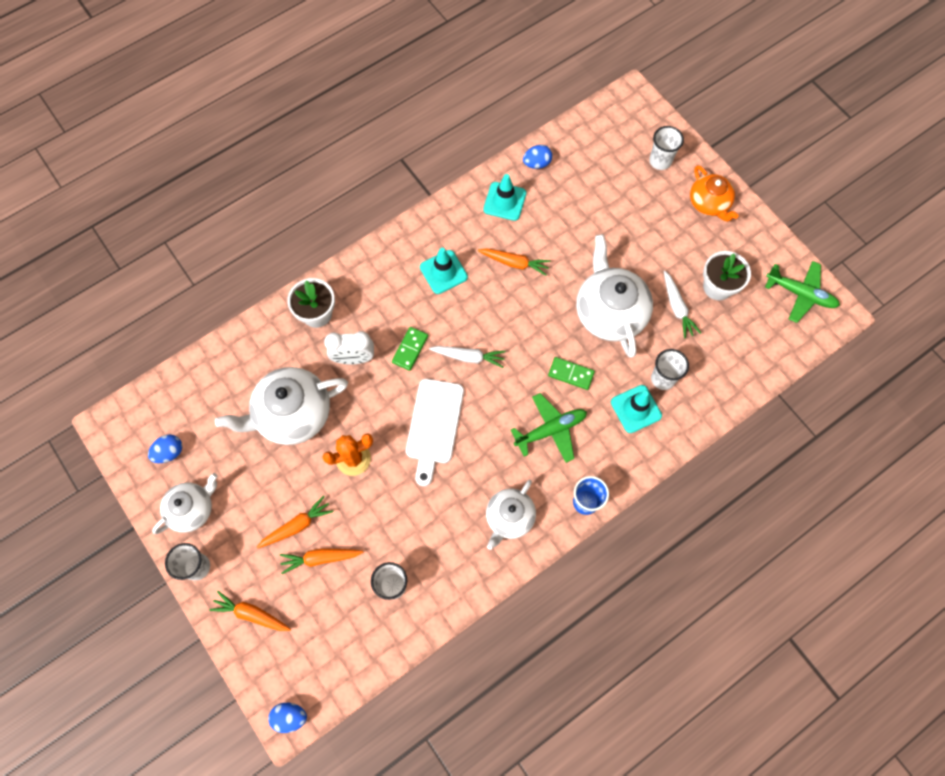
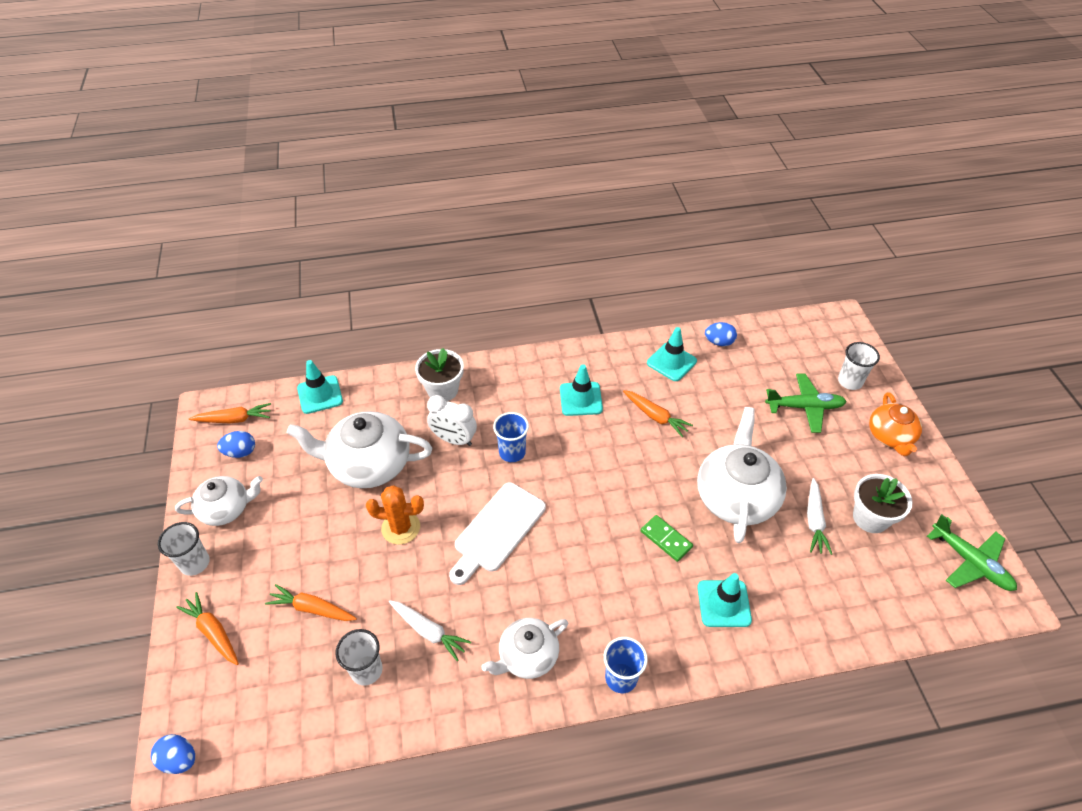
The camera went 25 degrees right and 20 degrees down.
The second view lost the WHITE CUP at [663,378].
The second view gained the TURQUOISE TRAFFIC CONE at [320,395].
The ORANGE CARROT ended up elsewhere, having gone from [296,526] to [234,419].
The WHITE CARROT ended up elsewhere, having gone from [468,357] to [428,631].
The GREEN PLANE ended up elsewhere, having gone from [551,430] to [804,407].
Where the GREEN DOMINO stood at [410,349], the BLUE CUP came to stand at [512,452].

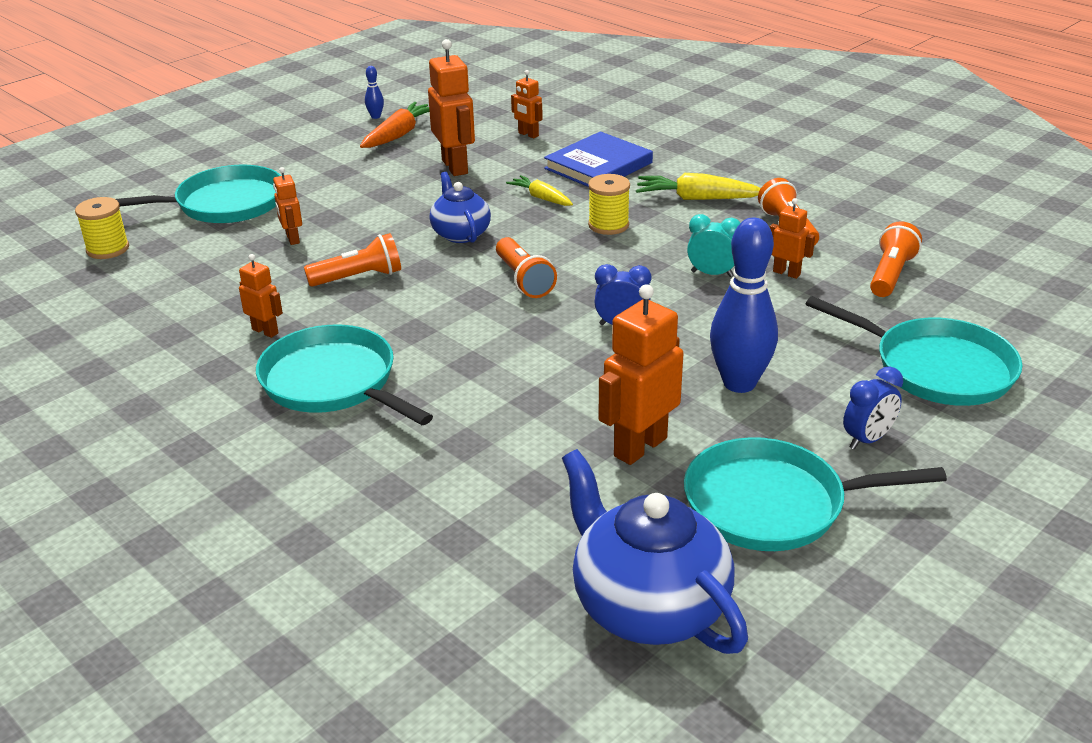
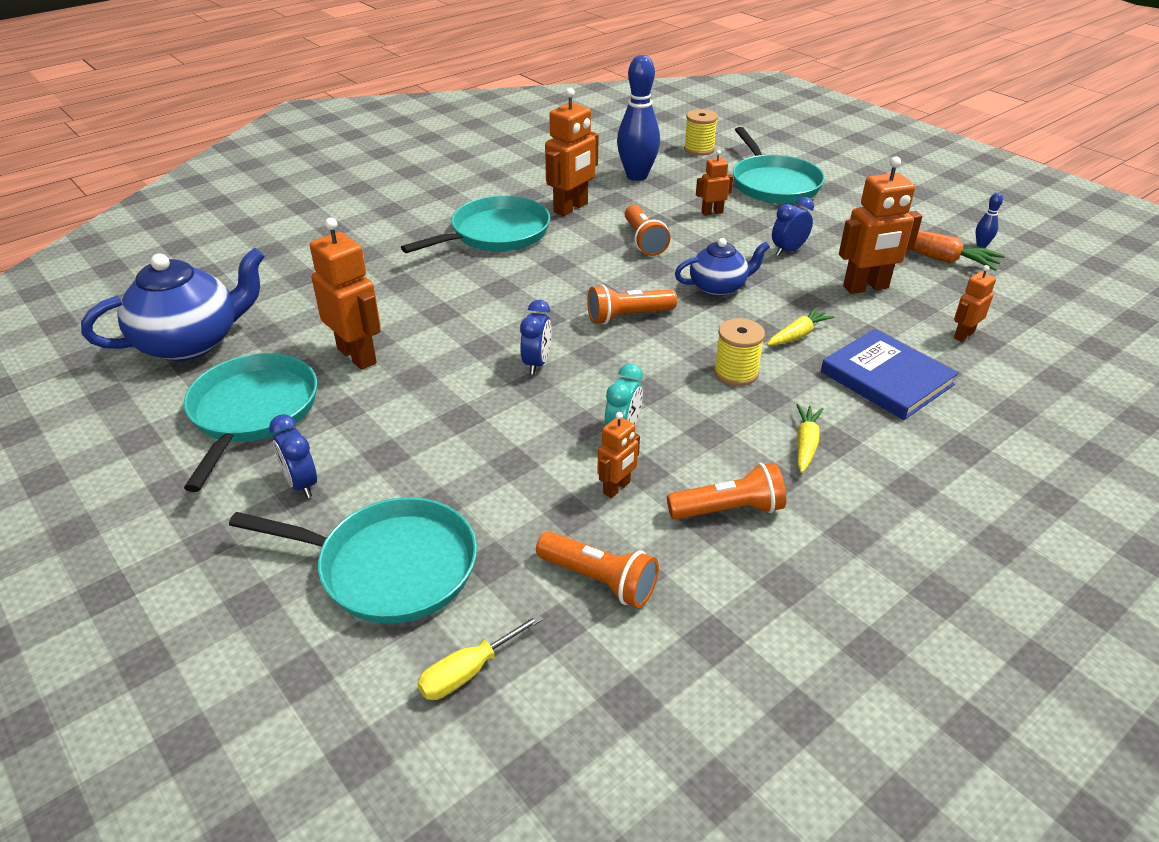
The camera went 95 degrees right and 5 degrees up.
The second view gained the YELLOW SCREWDRIVER at [468,672].
The second view gained the BLUE CLOCK at [788,251].
The BLUE BOWLING PIN ended up elsewhere, having gone from [739,383] to [637,176].
The TURQUOISE PAN at [937,368] ended up facing another way, 120 degrees counterclockwise from before.
The size of the ORANGE ROBOT at [265,331] changed by a factor of 1.85.
The size of the YELLOW CARROT at [696,198] changed by a factor of 0.65.

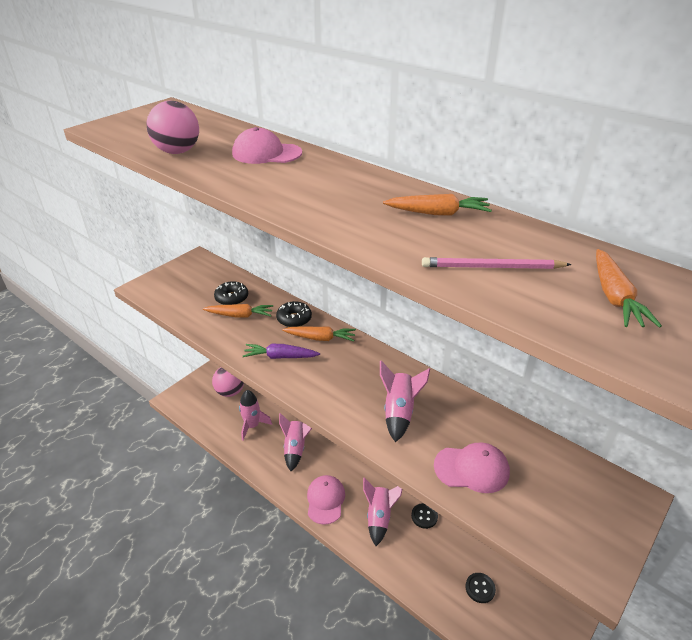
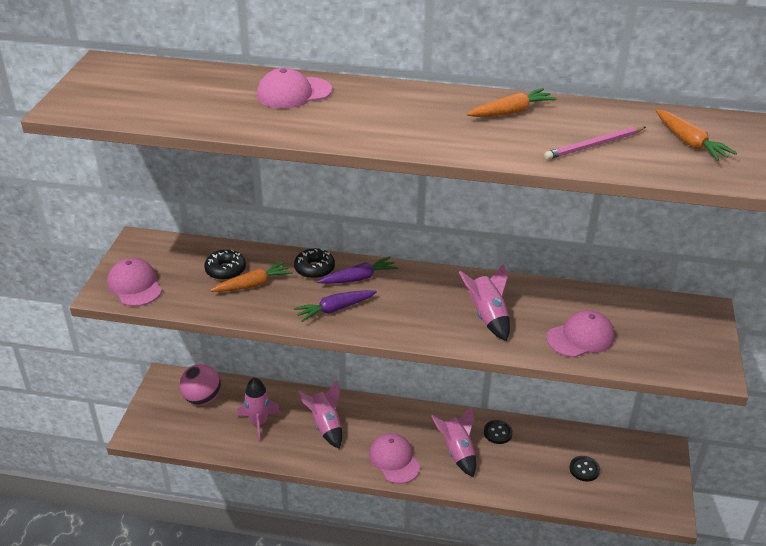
The camera went 30 degrees left and 0 degrees up.
The second view lost the PINK BALL at [177,152].
The second view gained the PINK CAP at [135,285].
What was the ORANGE CARROT at [320,338] turned into the PURPLE CARROT at [358,278].

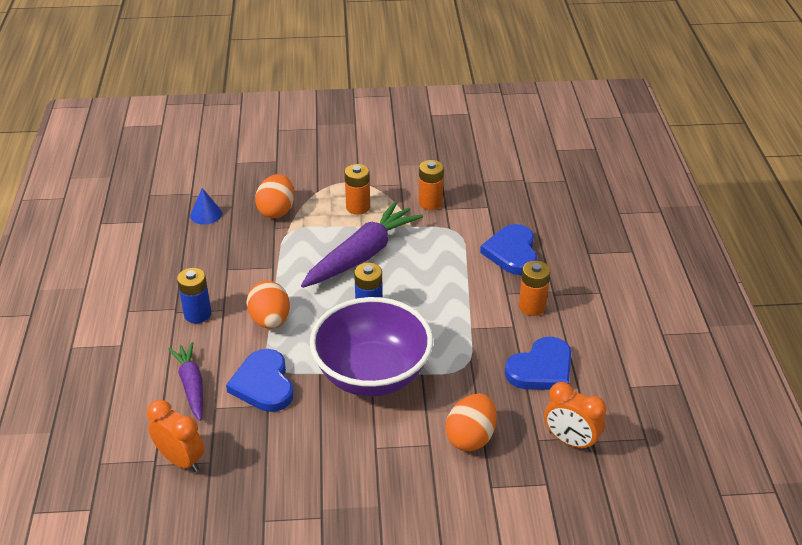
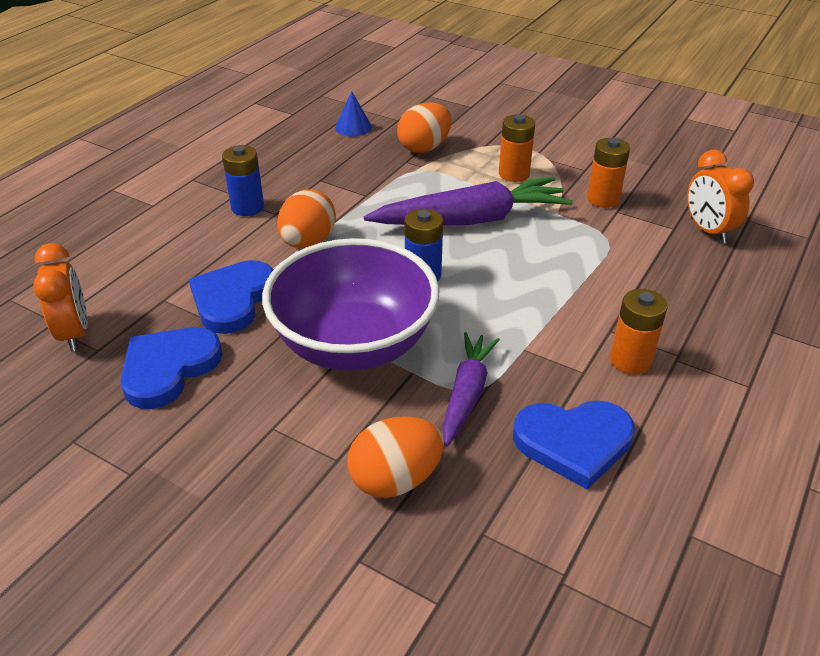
The camera went 35 degrees right and 0 degrees up.
The PURPLE CARROT ended up elsewhere, having gone from [191,385] to [466,394].
The BLUE HEART ended up elsewhere, having gone from [512,252] to [169,368].
The ORANGE CLOCK ended up elsewhere, having gone from [570,441] to [708,231].

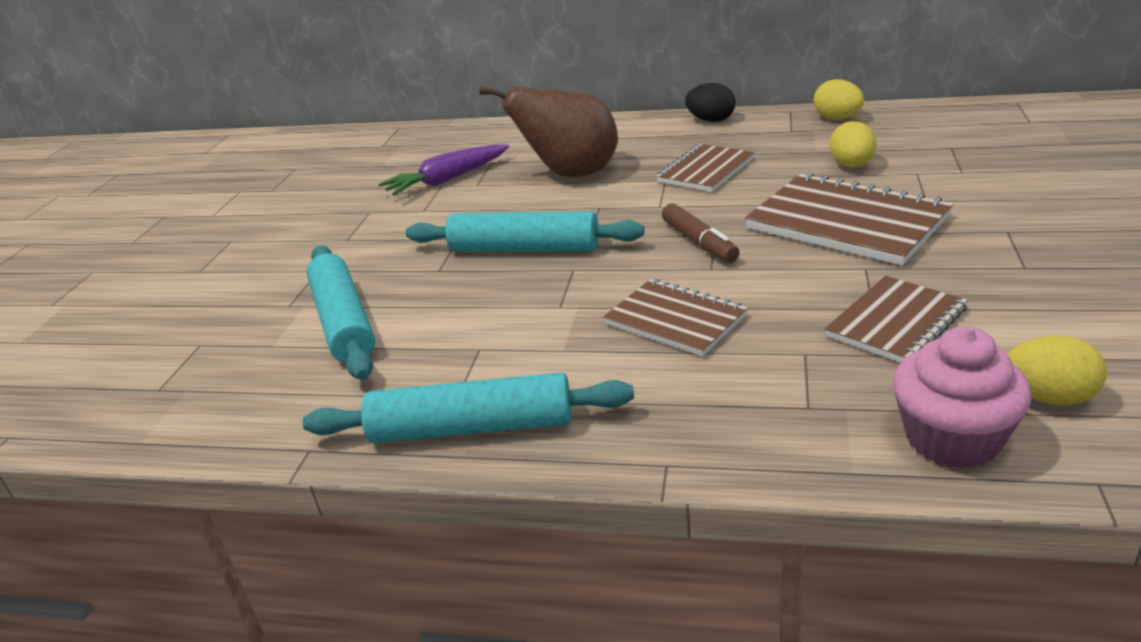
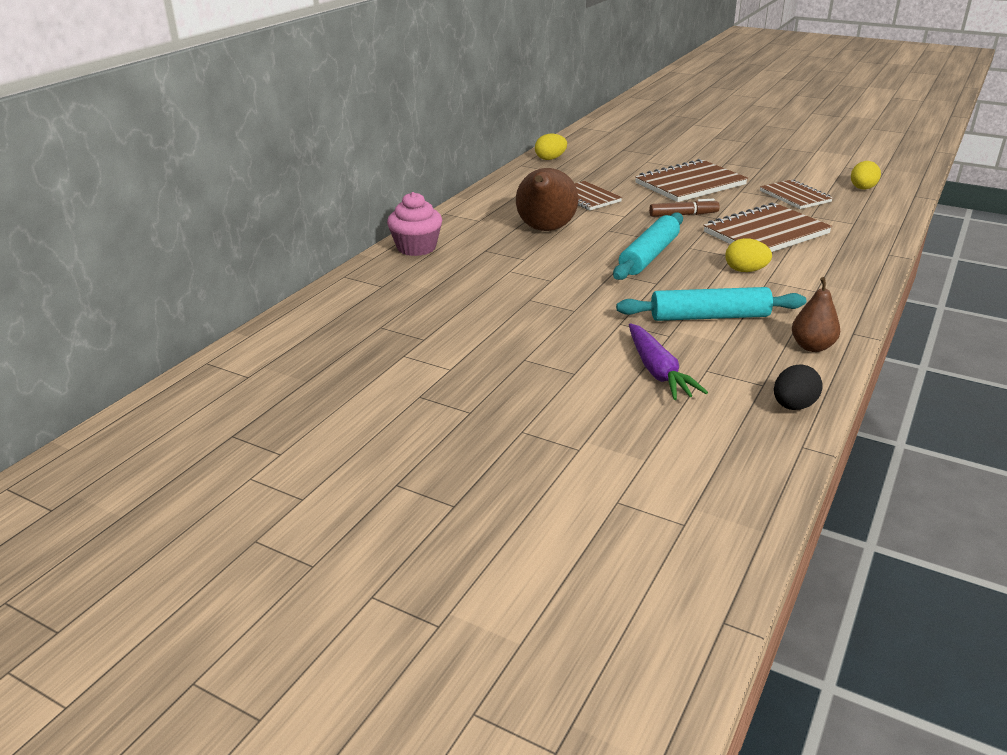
The camera went 75 degrees left and 0 degrees up.
The second view lost the TURQUOISE ROLLING PIN at [472,428].
The second view gained the BROWN PEAR at [812,347].
The PURPLE CARROT ended up elsewhere, having gone from [447,180] to [657,371].
The BLACK EGG ended up elsewhere, having gone from [711,120] to [793,406].
The YELLOW EGG ended up elsewhere, having gone from [852,165] to [745,271].
The PINK CUPCAKE ended up elsewhere, having gone from [952,439] to [416,248].
The size of the BROWN NOTEBOOK at [675,320] changed by a factor of 1.61.

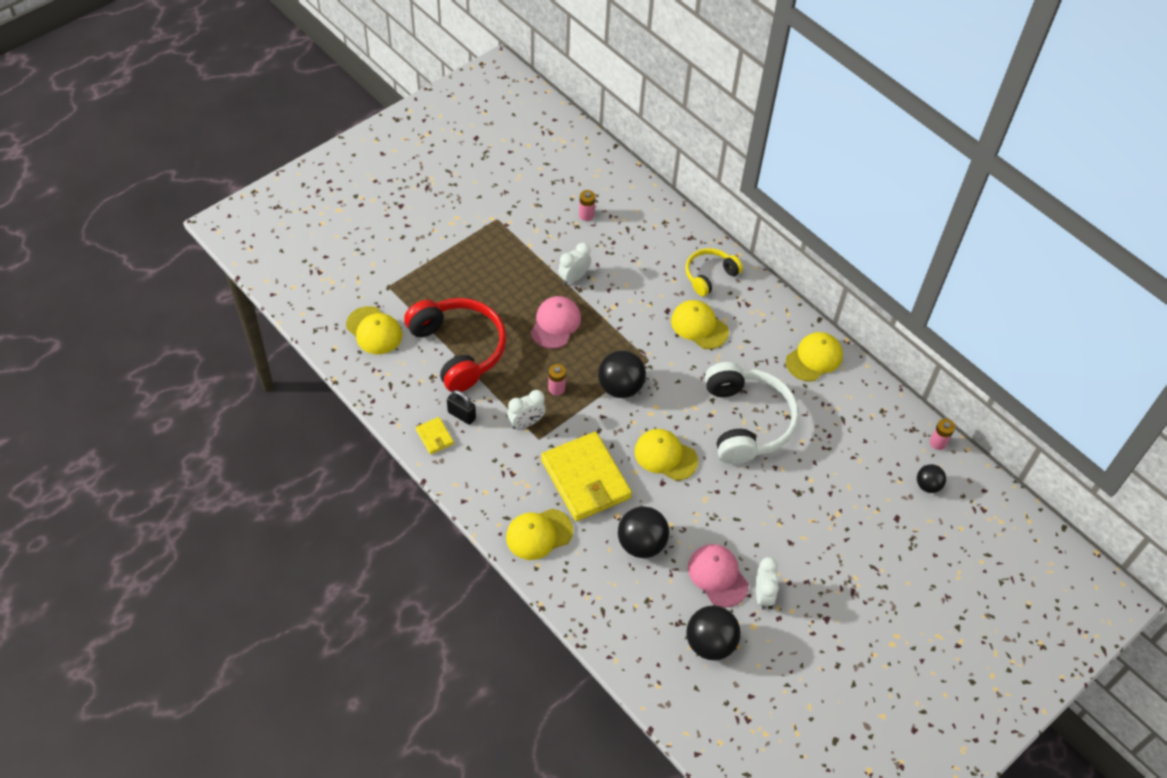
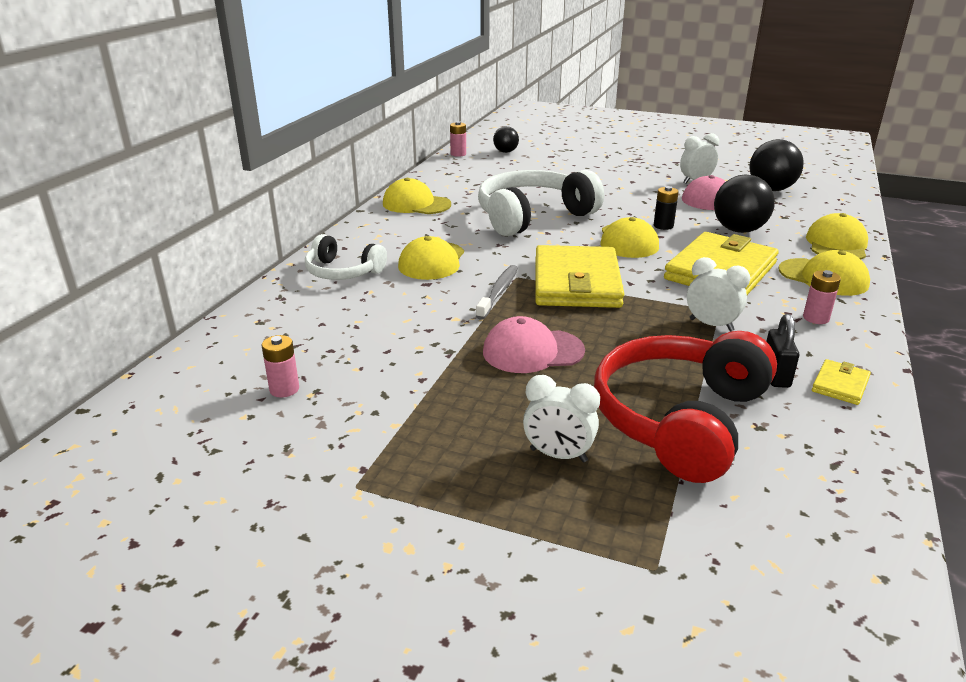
The camera went 115 degrees left and 25 degrees down.
The second view gained the GREY TOOTHBRUSH at [498,292].
The second view gained the BLACK BATTERY at [663,226].
The YELLOW CAP ended up elsewhere, having gone from [374,330] to [836,244].
The PINK BATTERY ended up elsewhere, having gone from [556,388] to [816,318].
The WHITE CLOCK ended up elsewhere, having gone from [574,278] to [558,455].
Where the BLACK BALL stood at [620,387], the YELLOW WALLET came to stand at [576,283].
What was the YELLOW HEADPHONES at [709,276] turned into the WHITE HEADPHONES at [343,272].

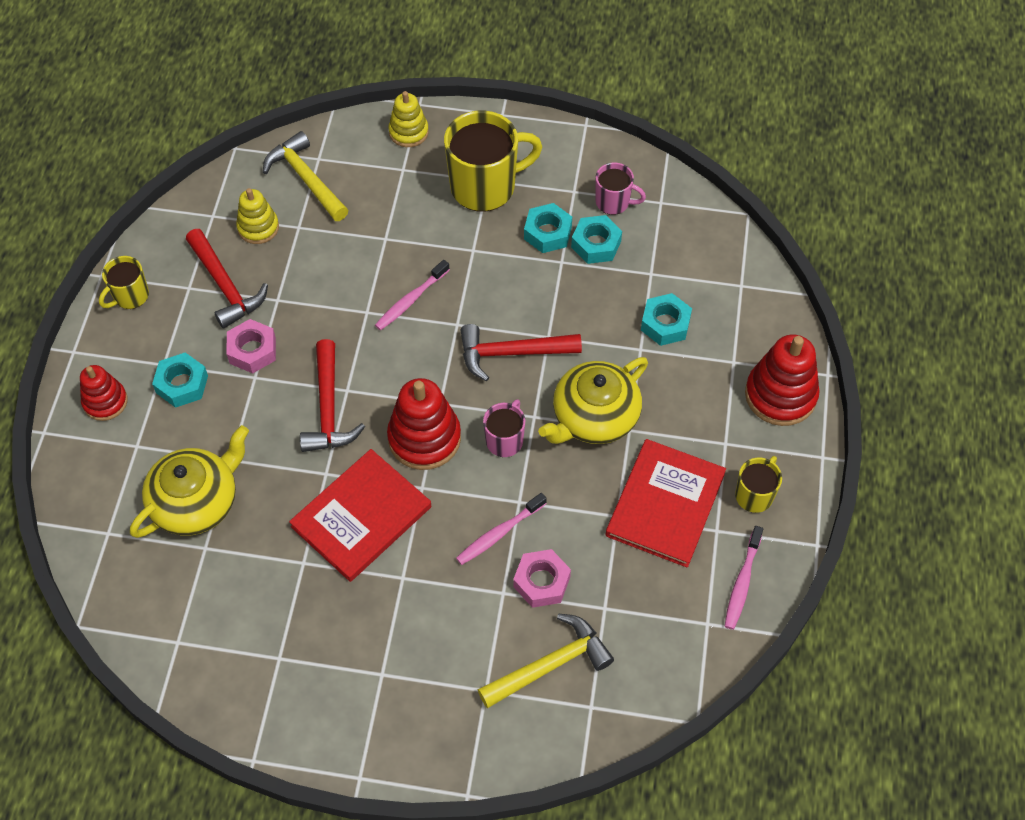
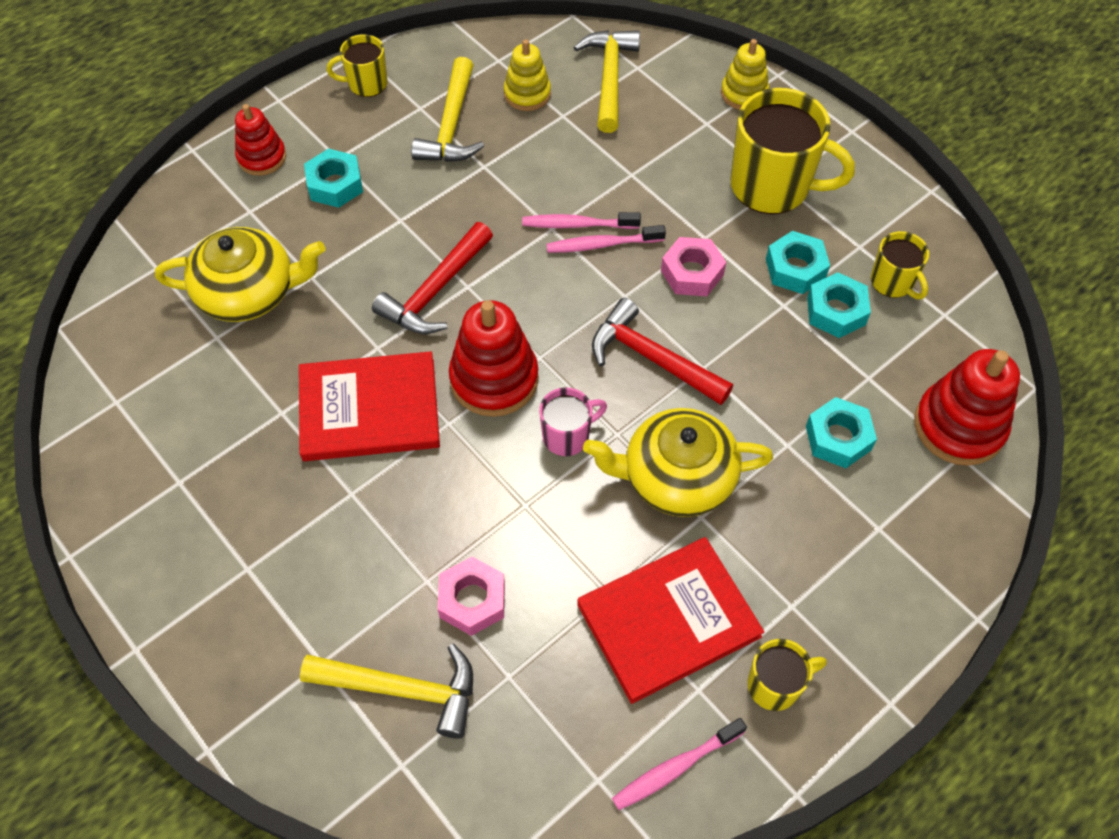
The camera went 40 degrees right and 0 degrees up.
The PINK NUT ended up elsewhere, having gone from [252,350] to [692,273].
The PINK TOOTHBRUSH ended up elsewhere, having gone from [499,533] to [577,224].
The RED STACKING TOY ended up elsewhere, having gone from [780,395] to [959,426].
What was the RED HAMMER at [225,286] turned into the YELLOW HAMMER at [451,126].
What was the PINK MUG at [613,202] turned into the YELLOW MUG at [893,282].

